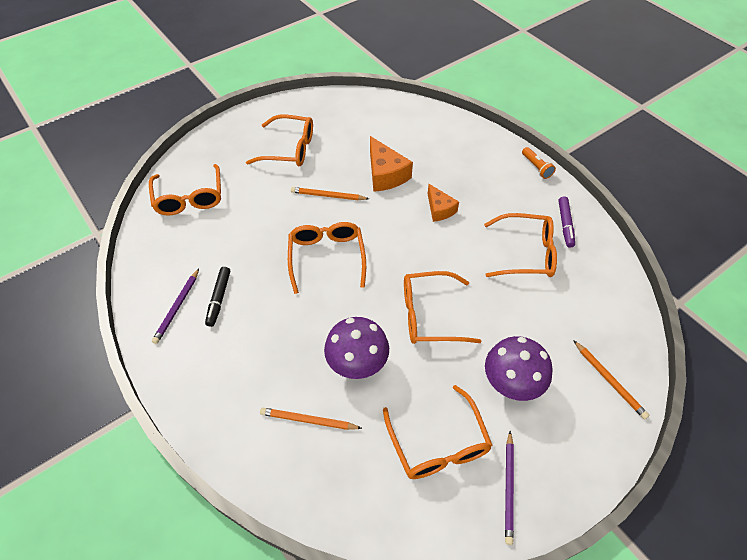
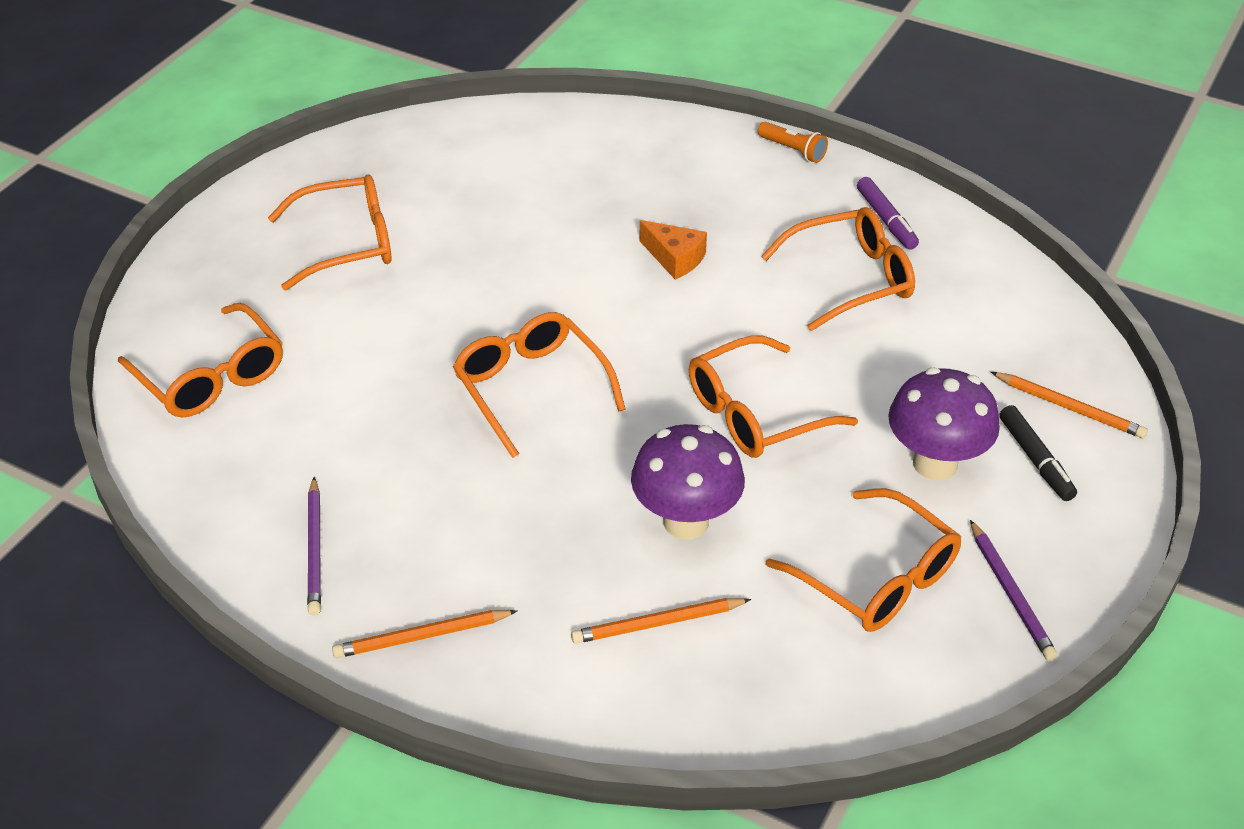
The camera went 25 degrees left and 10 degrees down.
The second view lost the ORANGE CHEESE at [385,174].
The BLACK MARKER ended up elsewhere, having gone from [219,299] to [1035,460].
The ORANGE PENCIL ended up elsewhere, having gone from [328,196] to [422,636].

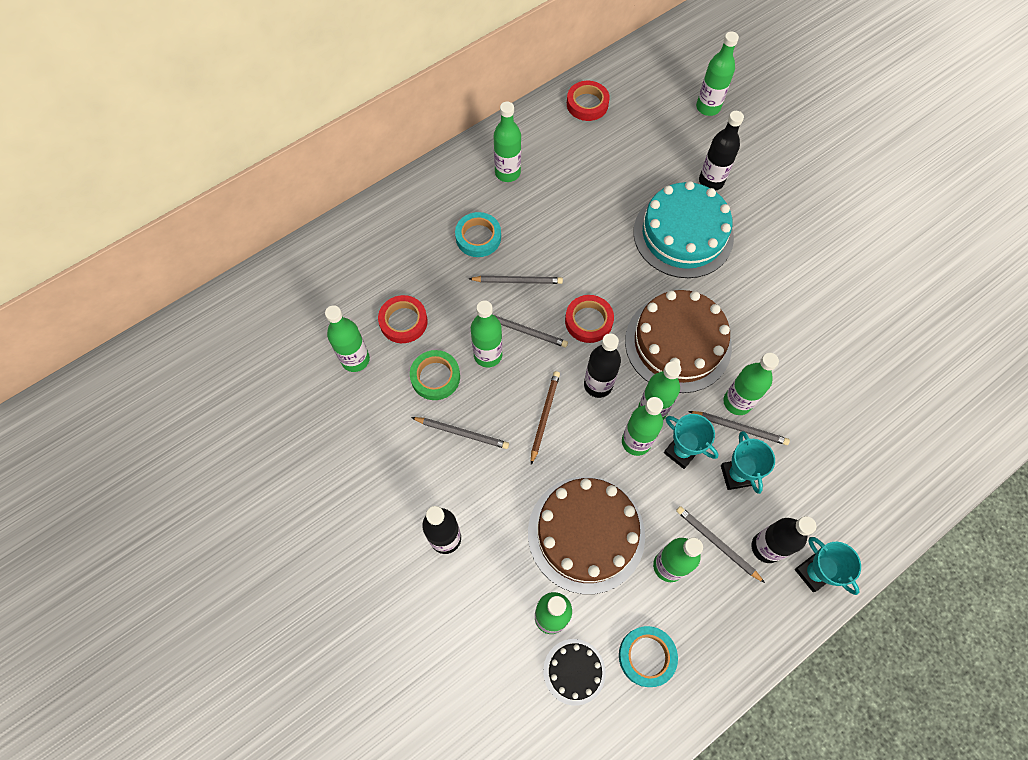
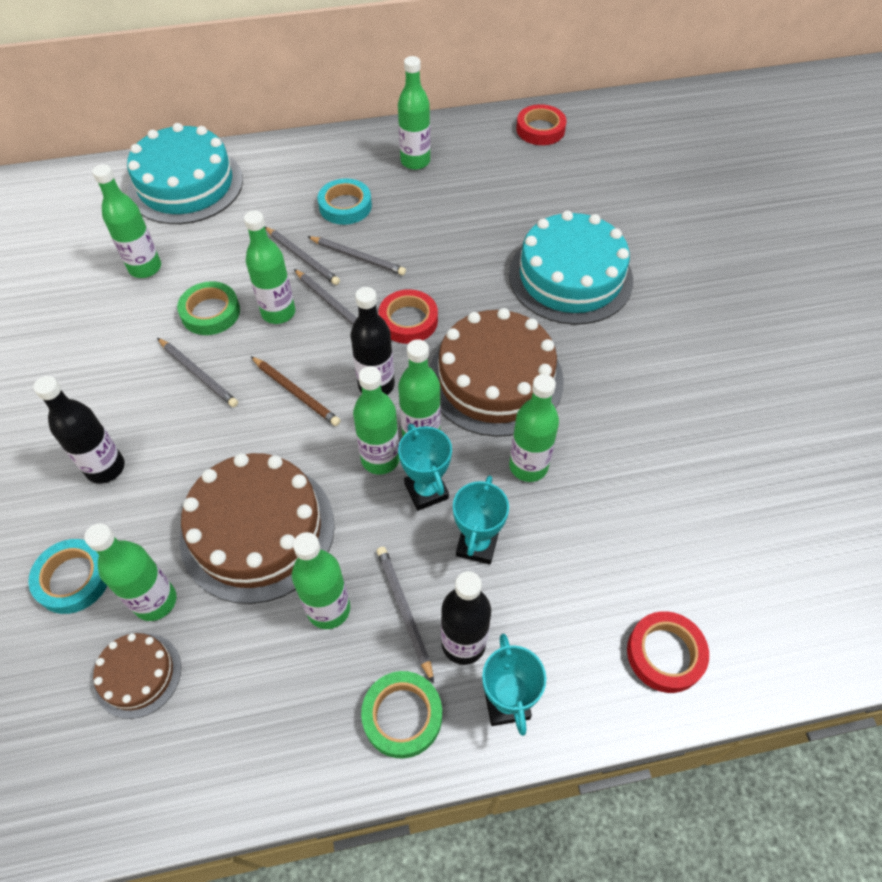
The camera went 25 degrees right and 10 degrees down.
The second view lost the GREEN BOTTLE at [708,107].
The second view lost the BLACK BOTTLE at [711,181].
The second view gained the TURQUOISE CAKE at [186,185].
The second view gained the GREEN TAPE at [402,716].
The RED TAPE ended up elsewhere, having gone from [403,321] to [665,654].
The TURQUOISE TAPE ended up elsewhere, having gone from [646,656] to [73,579].
The GREY PENCIL ended up elsewhere, having gone from [739,428] to [302,257].
What was the BLACK CAKE at [574,671] turned into the BROWN CAKE at [138,675].
The BROWN PENCIL at [544,416] ended up facing another way, 90 degrees clockwise from before.

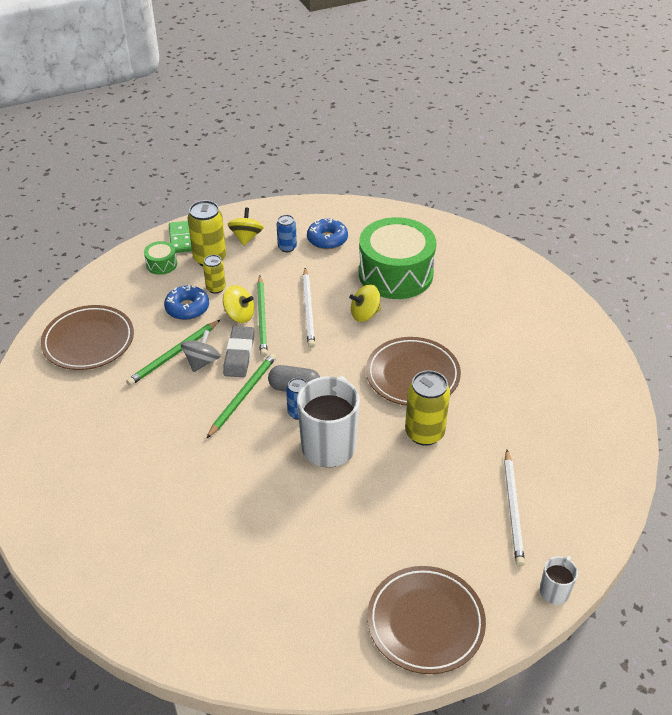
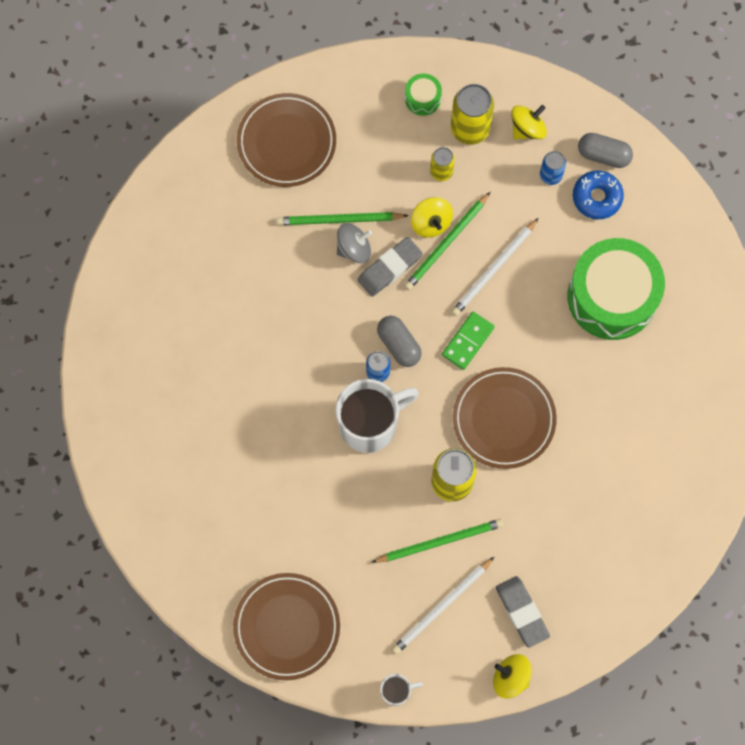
The camera went 45 degrees right and 30 degrees up.
The second view lost the BLUE DONUT at [187,308].
The second view gained the GREY ERASER at [522,612].
The second view gained the GREY CAPSULE at [603,155].
The GREEN DOMINO ended up elsewhere, having gone from [181,239] to [468,341].
The GREEN PENCIL ended up elsewhere, having gone from [243,395] to [440,541].
The YELLOW SPINNING TOP ended up elsewhere, having gone from [365,314] to [510,677].

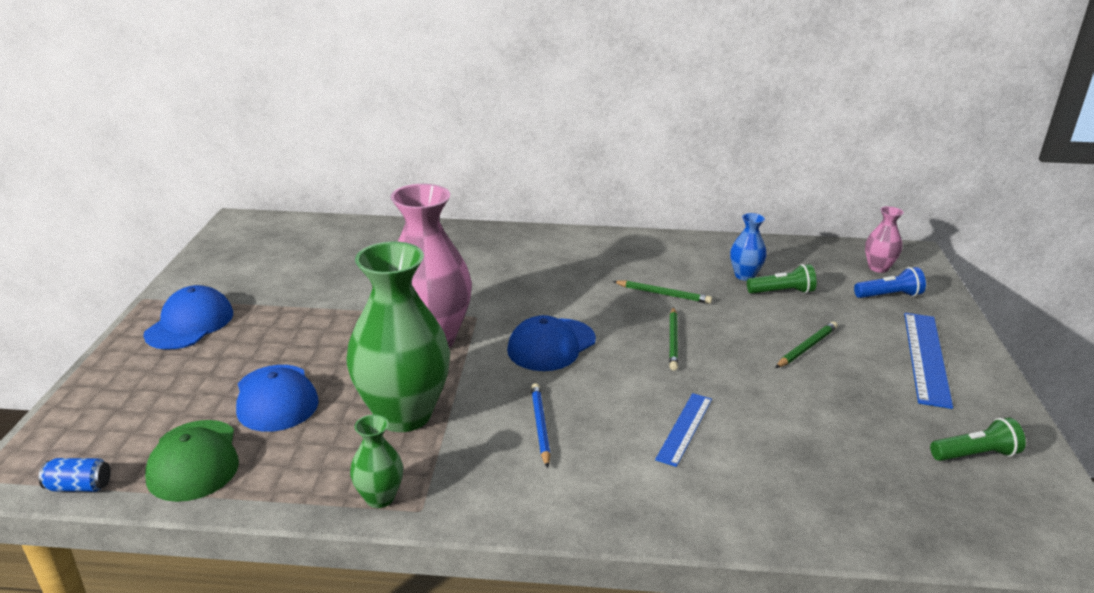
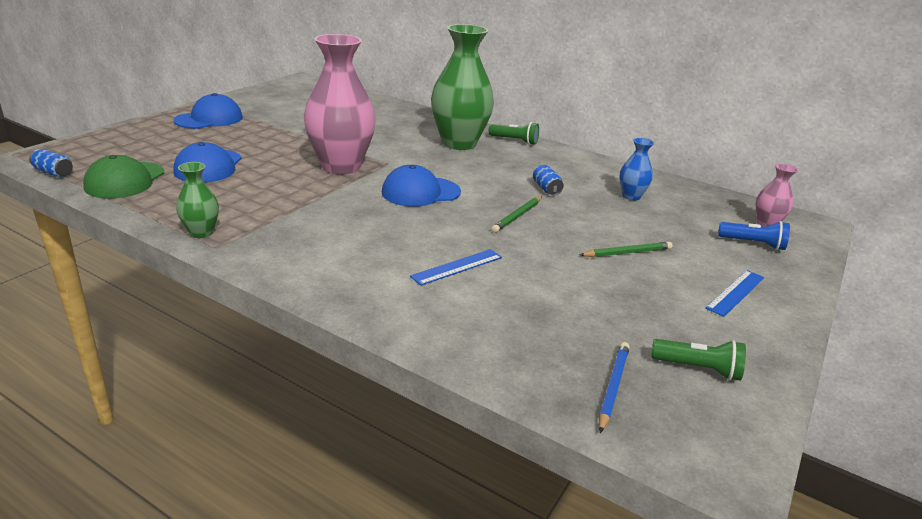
The camera went 25 degrees right and 0 degrees up.
The GREEN VASE ended up elsewhere, having gone from [404,414] to [459,143].
The BLUE PENCIL ended up elsewhere, having gone from [540,426] to [613,387].
The GREEN FLASHLIGHT ended up elsewhere, having gone from [782,292] to [514,141].
Where the GREEN PENCIL stood at [663,294], the BLUE CAN came to stand at [546,189].
The size of the BLUE RULER at [926,357] changed by a factor of 0.63.

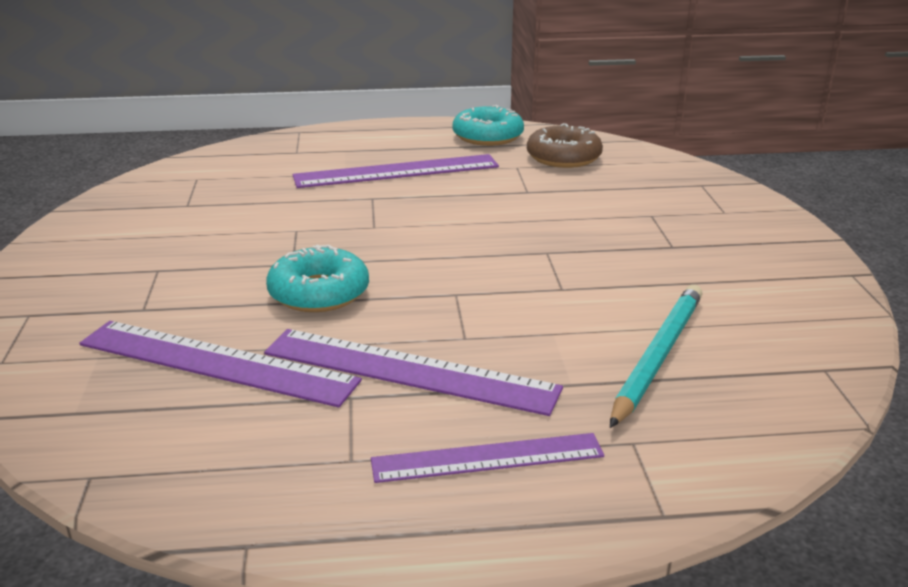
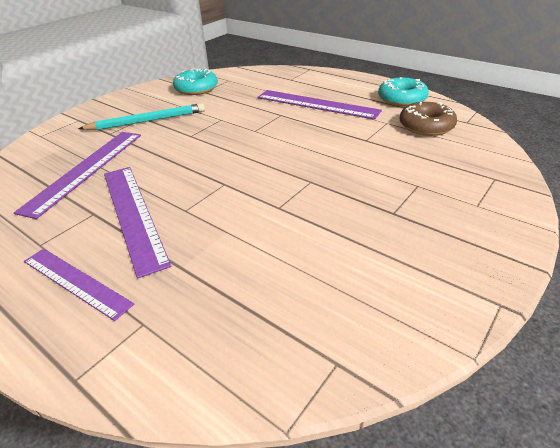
The camera went 45 degrees right and 10 degrees up.
The TURQUOISE DONUT ended up elsewhere, having gone from [319,293] to [196,88].
The TURQUOISE PENCIL ended up elsewhere, having gone from [657,356] to [147,121].
The PURPLE RULER at [216,363] ended up facing another way, 45 degrees clockwise from before.

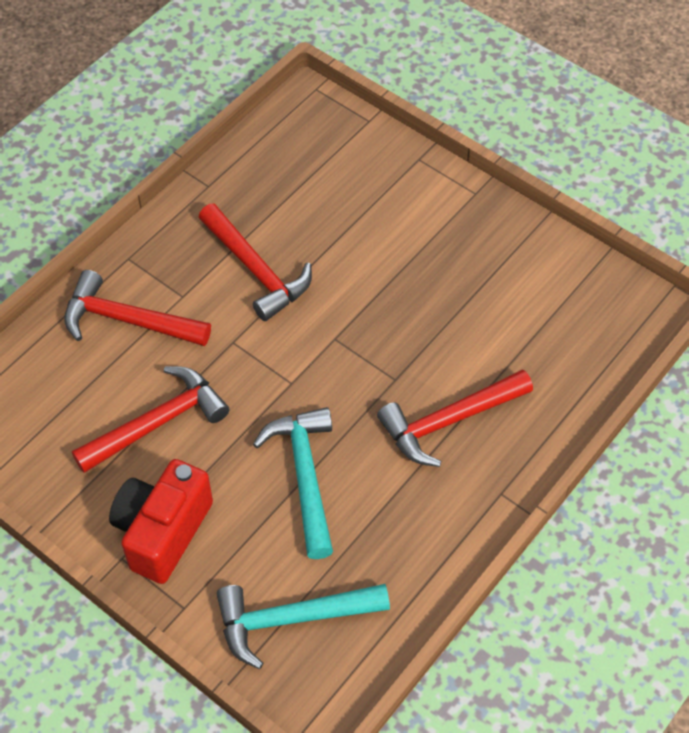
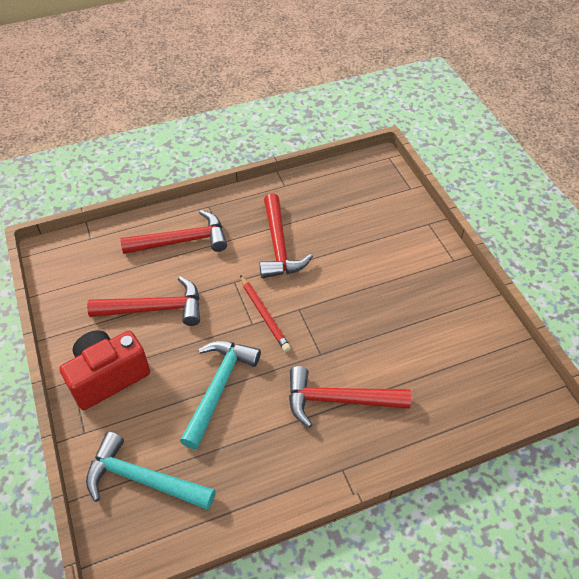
The camera went 30 degrees right and 5 degrees down.
The second view gained the RED PENCIL at [264,315].
The RED HAMMER at [127,320] ended up facing another way, 120 degrees clockwise from before.

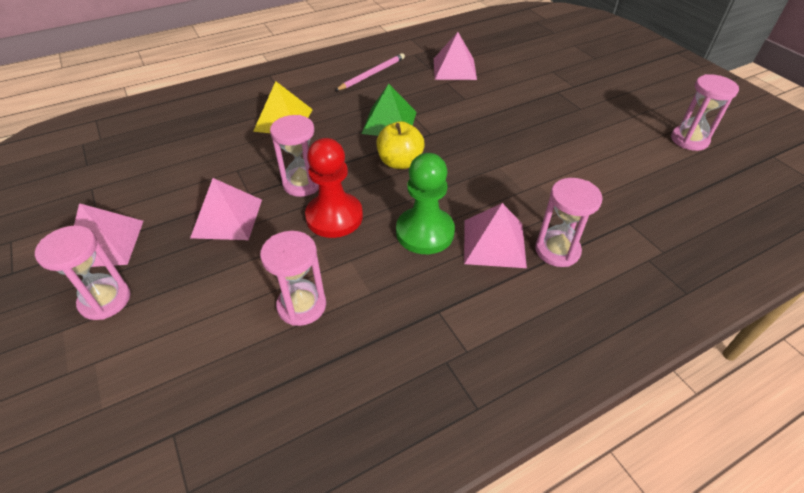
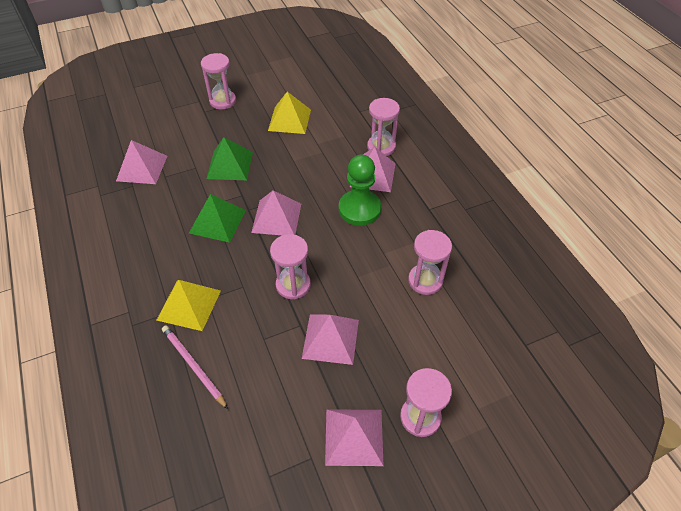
The camera went 85 degrees left and 5 degrees up.
The second view lost the RED PAWN at [334,217].
The second view gained the GREEN PYRAMID at [230,165].
The second view gained the YELLOW PYRAMID at [289,120].
The PINK PENCIL ended up elsewhere, having gone from [372,74] to [193,366].
The PINK HOURGLASS ended up elsewhere, having gone from [689,140] to [223,101].
Where the YELLOW APPLE stood at [400,162], the PINK PYRAMID came to stand at [276,217].

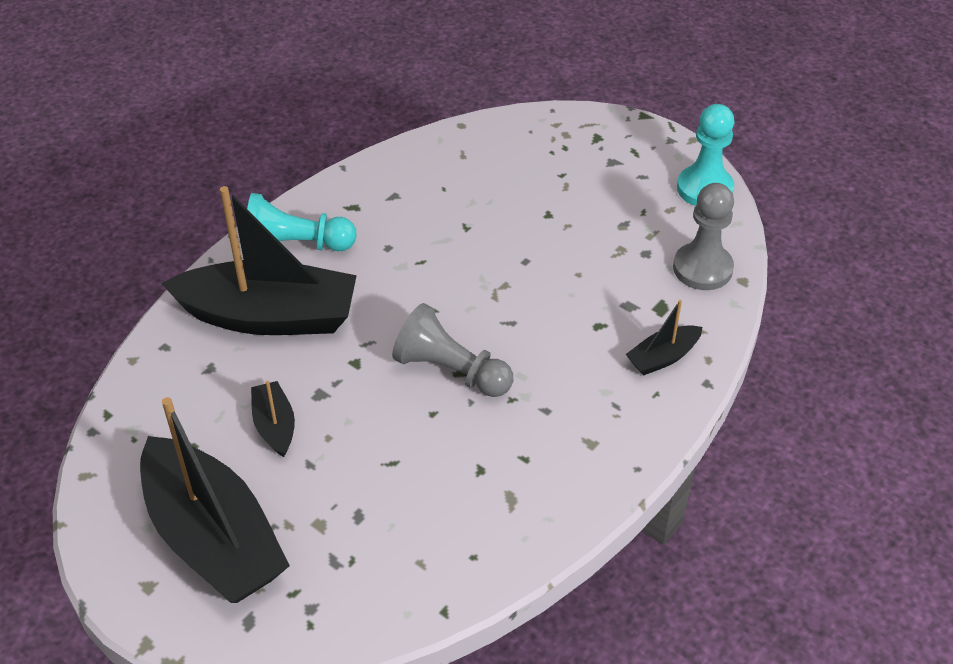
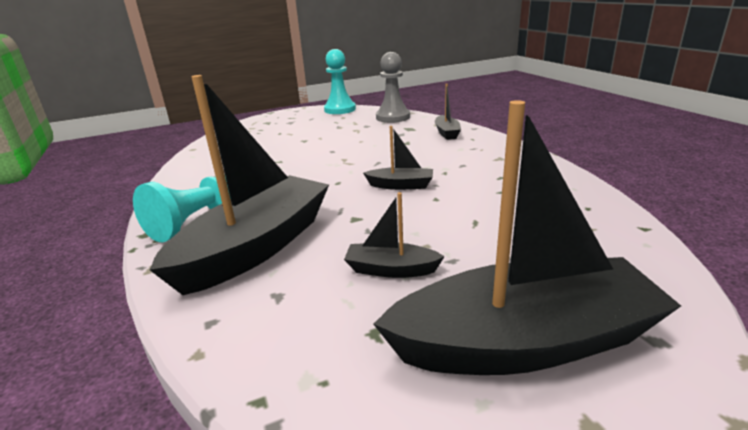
The camera went 60 degrees left and 20 degrees down.
Where the GREY PAWN stood at [451,370], the BLACK BOAT came to stand at [401,185].

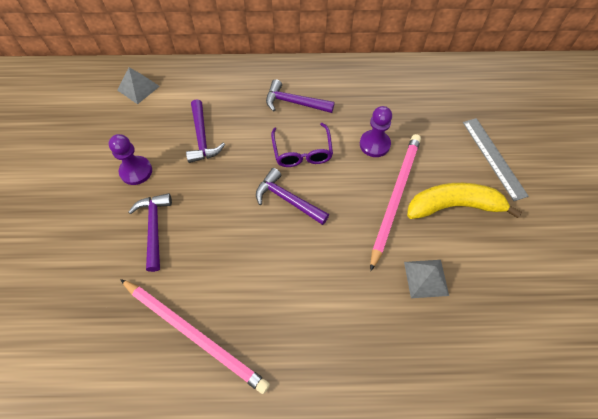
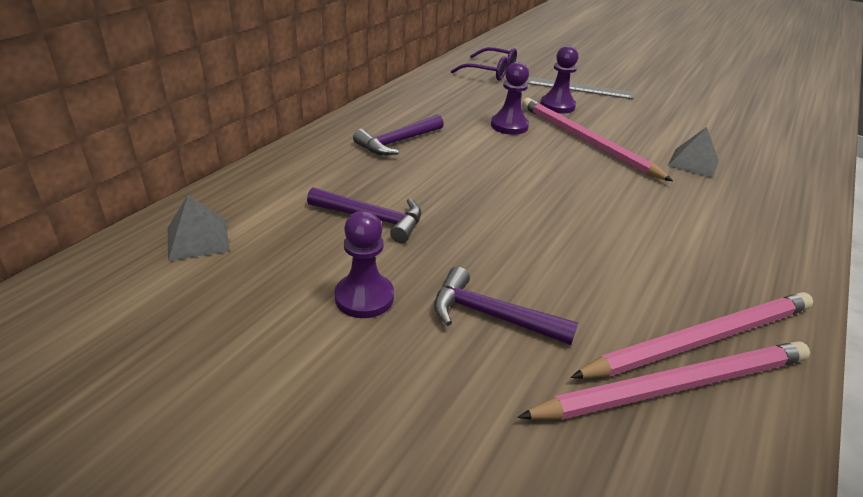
The camera went 60 degrees left and 25 degrees down.
The second view lost the PURPLE HAMMER at [288,199].
The second view lost the YELLOW BANANA at [454,206].
The second view gained the PINK PENCIL at [675,386].
The second view gained the PURPLE PAWN at [557,106].
The PURPLE GLASSES ended up elsewhere, having gone from [302,153] to [491,72].

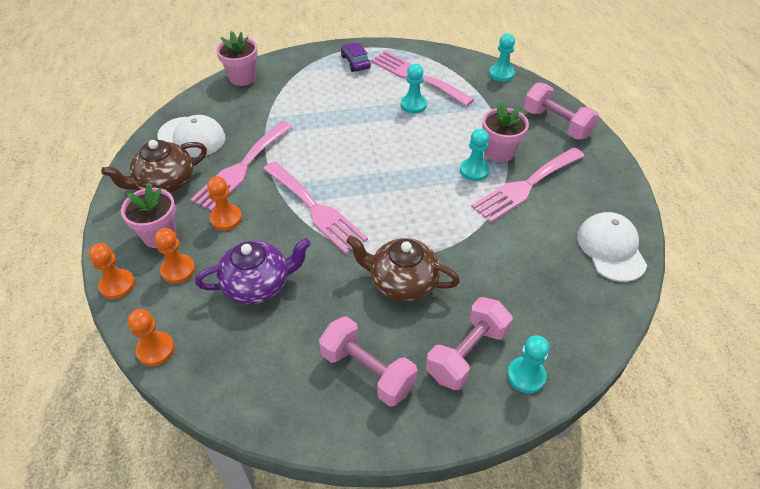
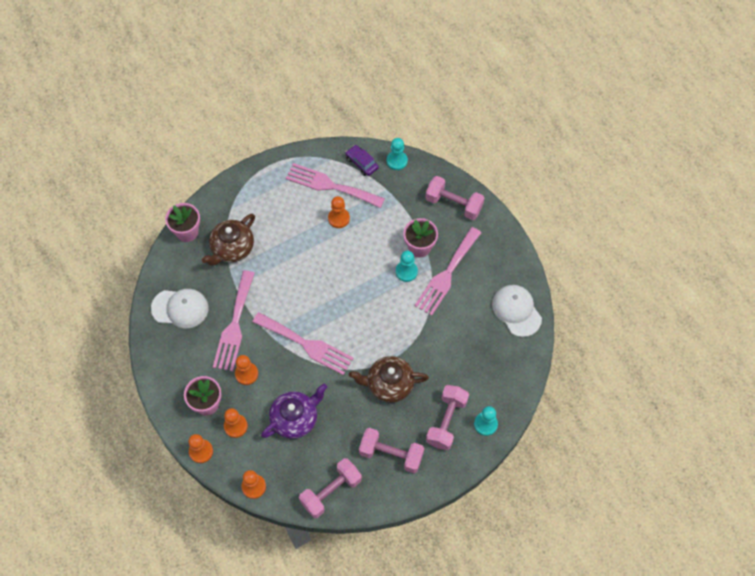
The camera went 20 degrees left and 15 degrees up.
The second view gained the PINK DUMBBELL at [331,491].
The BROWN TEAPOT ended up elsewhere, having gone from [165,183] to [232,248].
The PURPLE CAR ended up elsewhere, having gone from [355,62] to [362,163].
What was the TURQUOISE PAWN at [413,105] turned into the ORANGE PAWN at [338,218].

